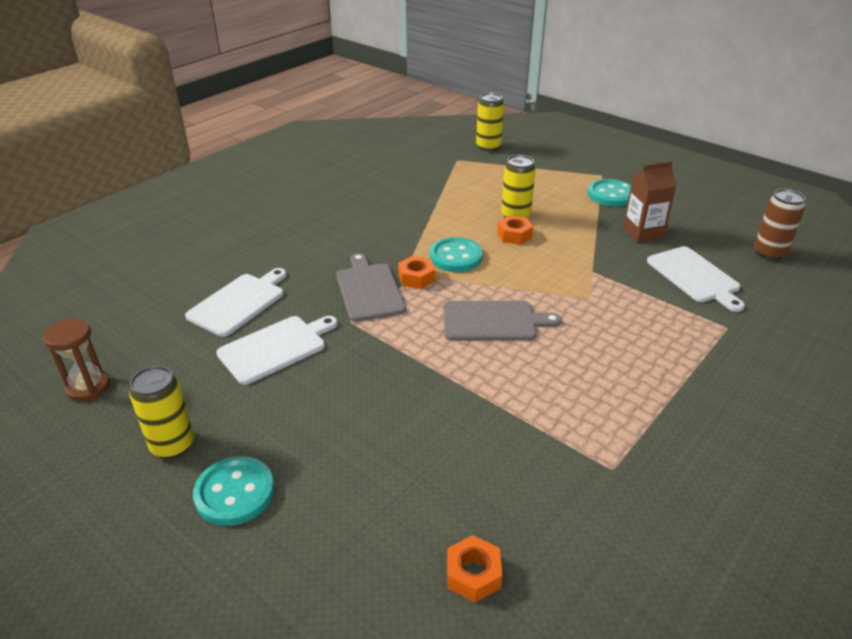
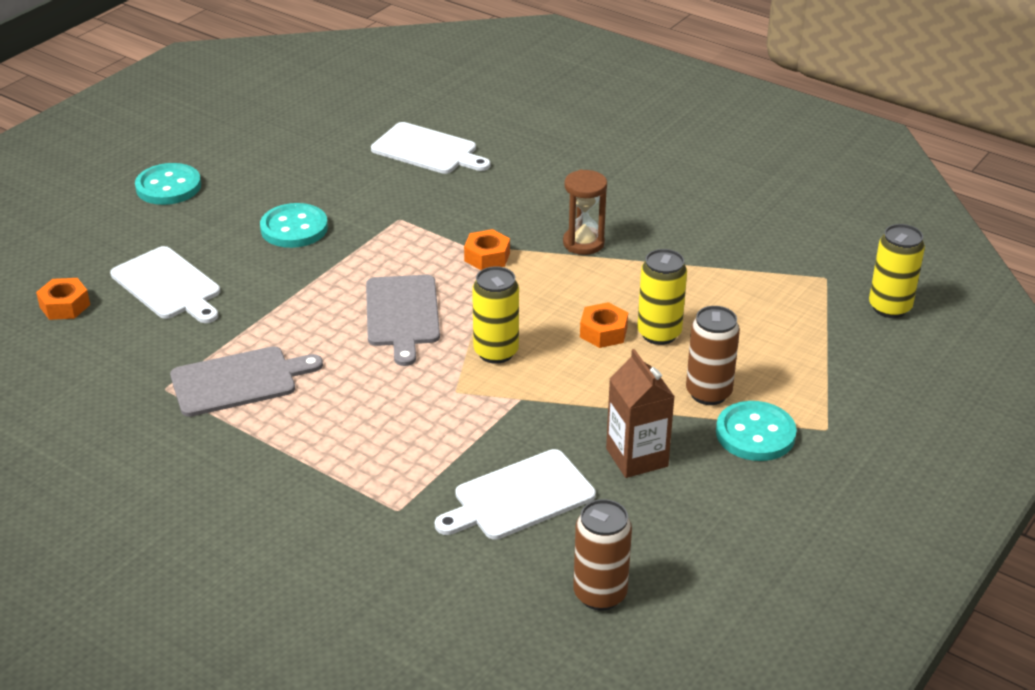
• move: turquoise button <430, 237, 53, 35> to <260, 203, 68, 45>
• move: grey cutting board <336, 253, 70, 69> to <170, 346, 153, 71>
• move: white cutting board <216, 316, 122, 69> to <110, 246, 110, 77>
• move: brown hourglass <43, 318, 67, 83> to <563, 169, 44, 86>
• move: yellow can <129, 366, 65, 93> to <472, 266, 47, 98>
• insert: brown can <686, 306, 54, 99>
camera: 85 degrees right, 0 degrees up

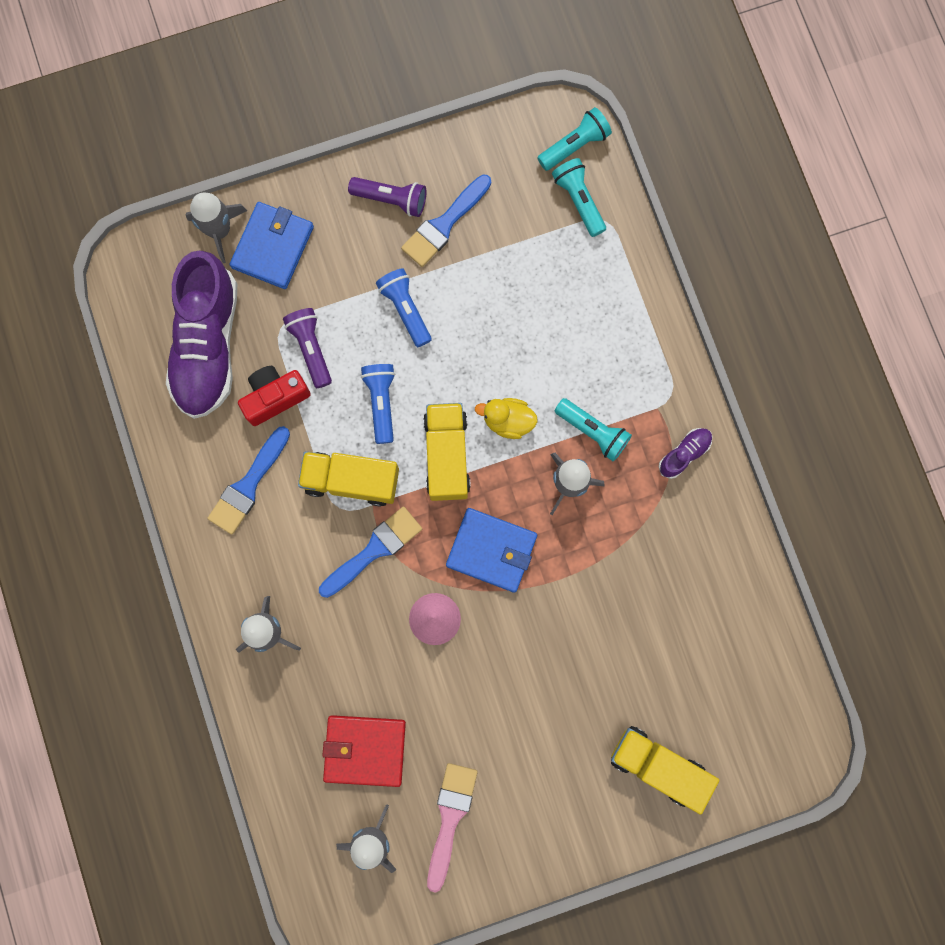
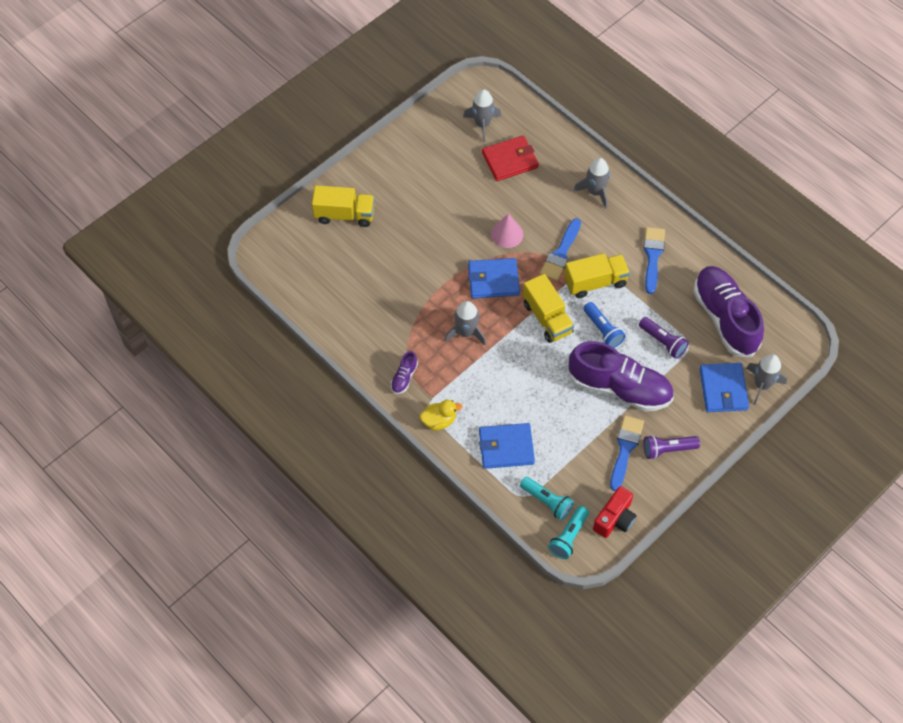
• replace: blue flashlight <376, 268, 56, 79> to purple shoe <568, 341, 106, 70>
• move: red camera <238, 366, 73, 60> to <593, 486, 43, 52>
• move: yellow duck <475, 398, 63, 41> to <420, 400, 42, 30>
• delete: turquoise flashlight <555, 398, 77, 63>
• delete: pink brush <427, 763, 51, 130>
• insert: blue wallet <479, 423, 56, 46>
camera: 155 degrees right, 20 degrees down

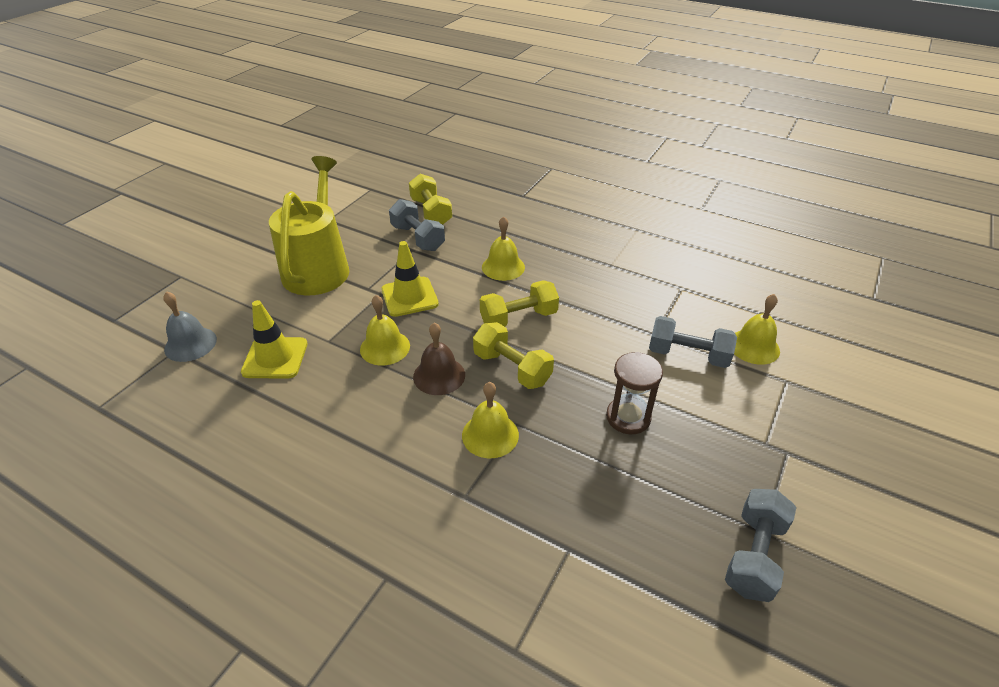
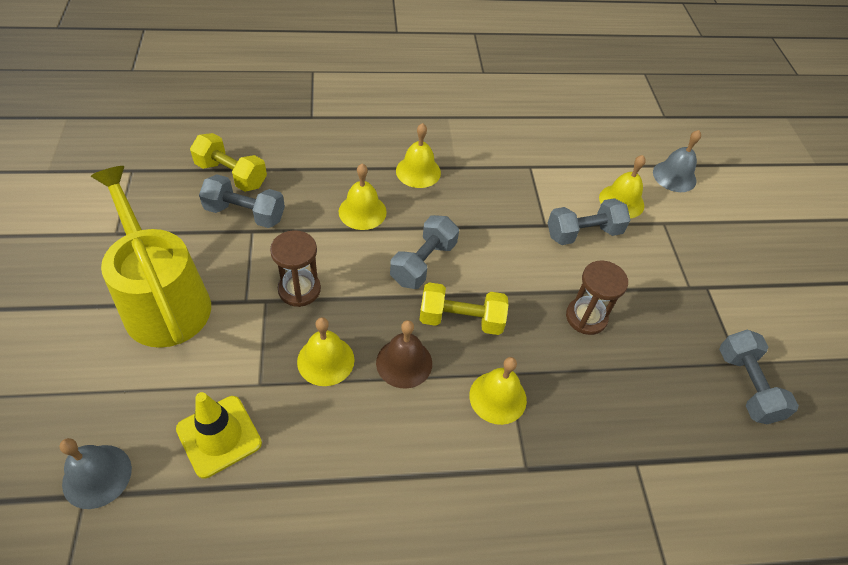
• replace: yellow traffic cone <381, 241, 58, 76> to brown hourglass <270, 230, 51, 77>
• recolor: yellow dumbbell <480, 280, 79, 47> to grey dumbbell <390, 215, 69, 74>
• insert: yellow bell <396, 123, 45, 65>
• insert: grey bell <653, 130, 48, 62>
camera: 40 degrees left, 10 degrees up

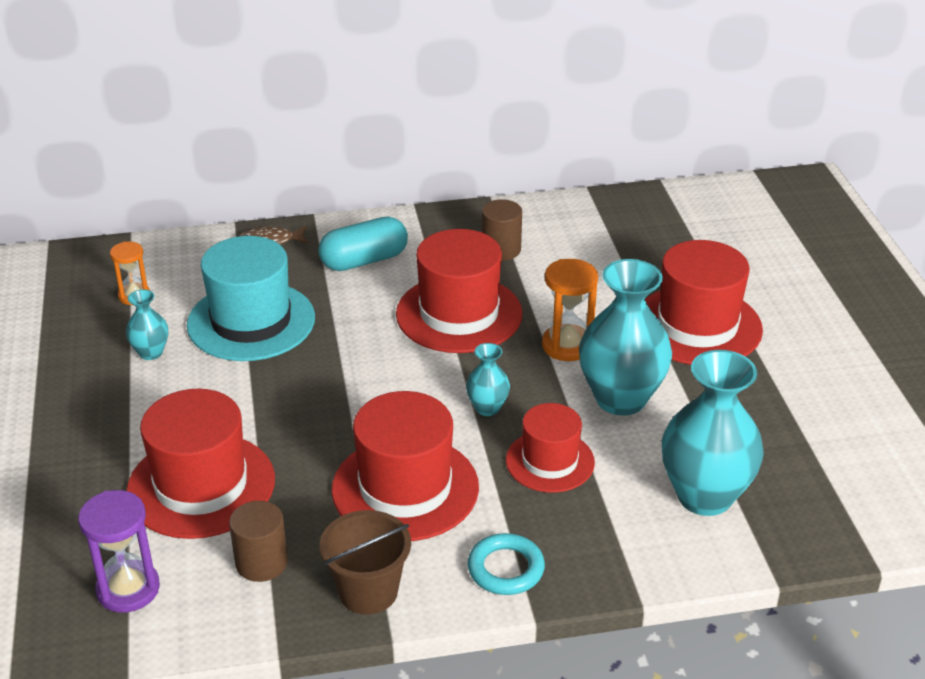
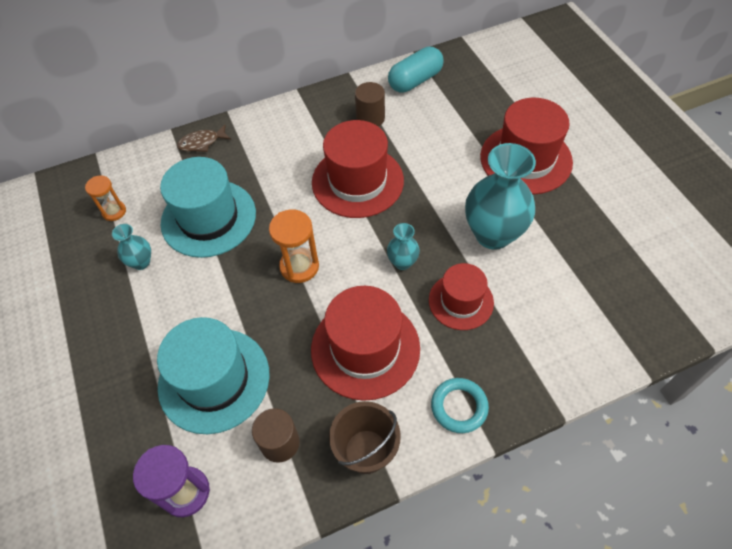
• move: turquoise capsule <318, 217, 90, 54> to <388, 46, 55, 47>
• move: orange hourglass <542, 259, 56, 102> to <269, 210, 50, 73>
• delete: turquoise vase <662, 350, 102, 166>
• recolor: red hat <127, 389, 148, 150> to turquoise hat <157, 317, 113, 117>
camera: 10 degrees left, 20 degrees up

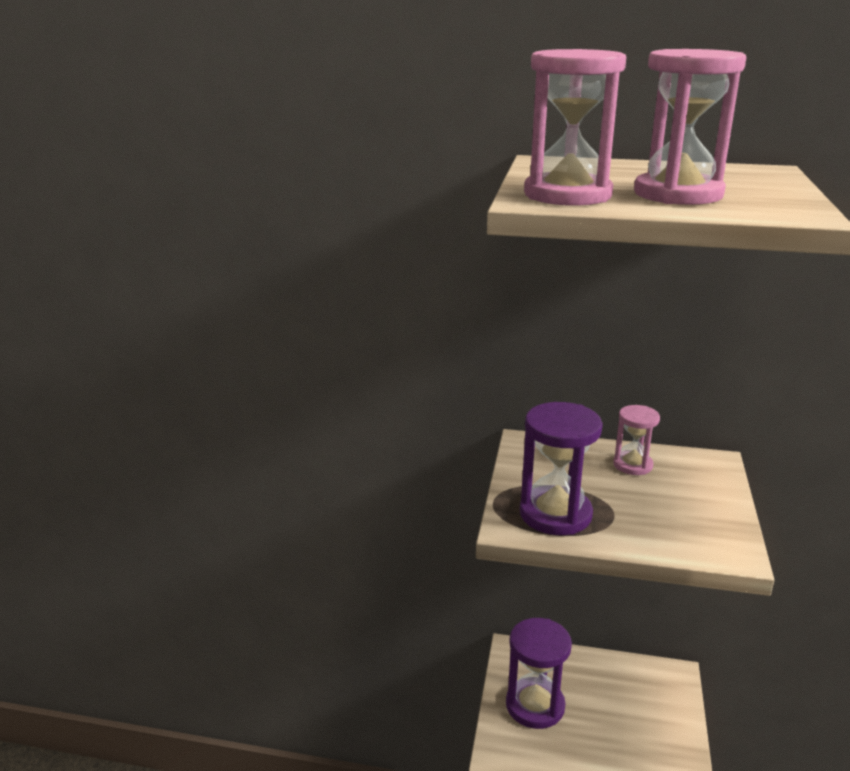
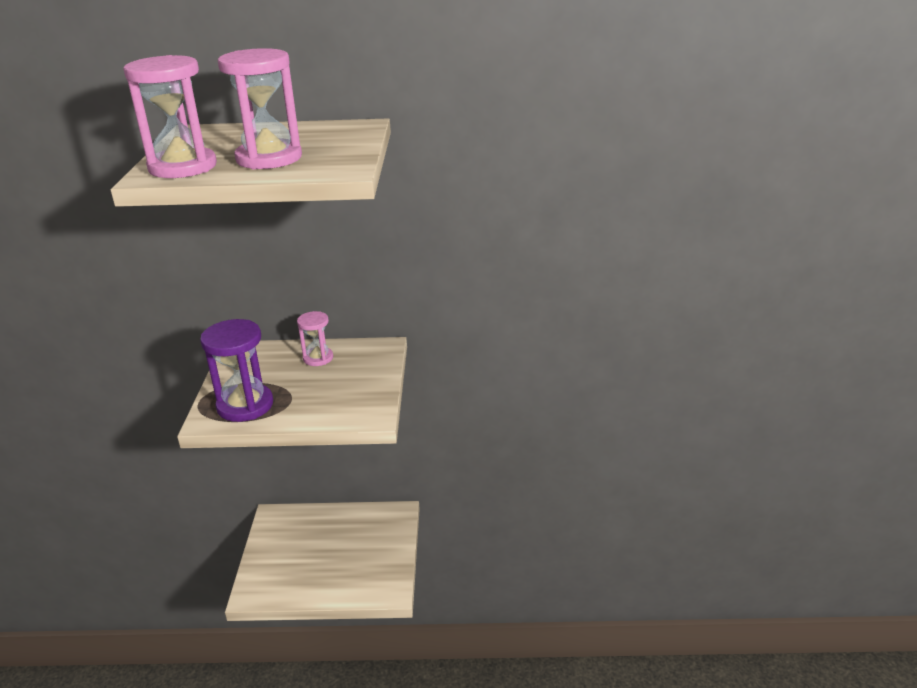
• delete: purple hourglass <506, 618, 66, 111>
camera: 10 degrees left, 5 degrees up

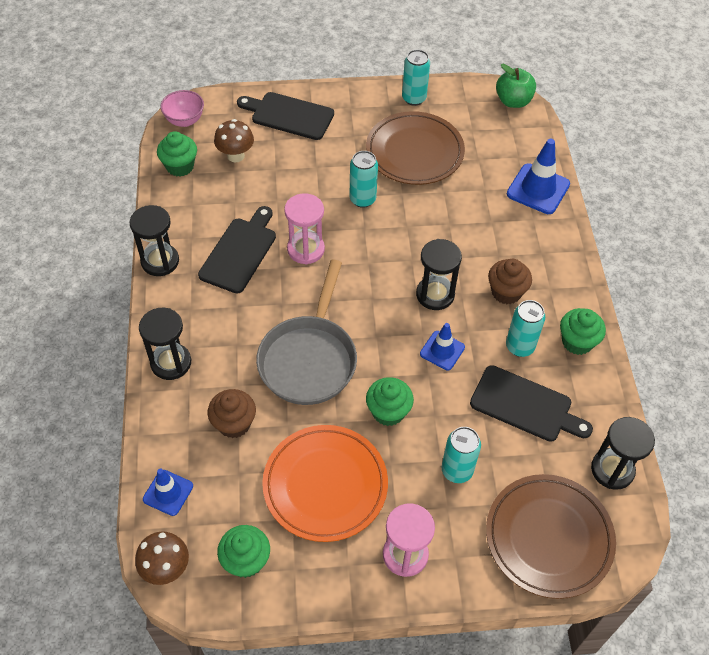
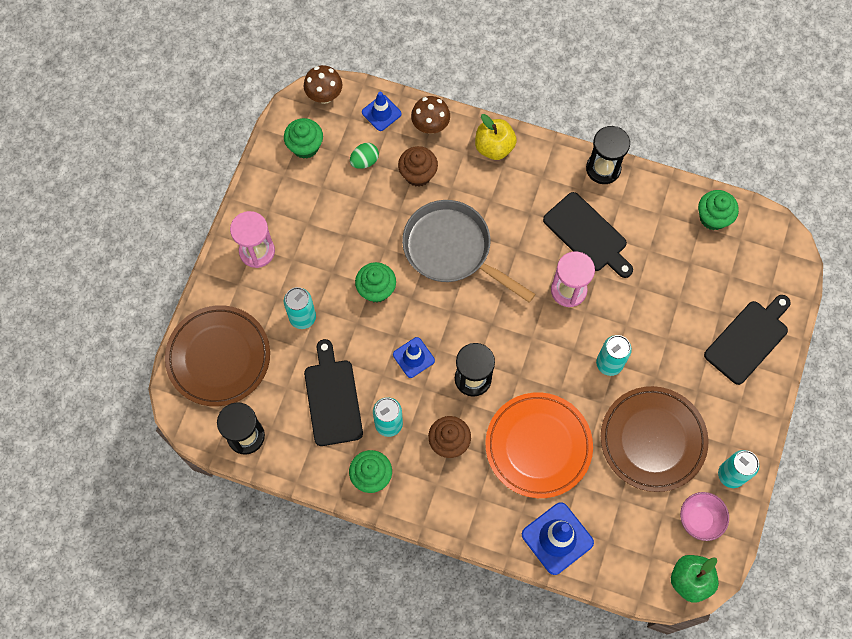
• move: pink bowl <161, 90, 43, 37> to <680, 492, 49, 49>
• move: brown mushroom <214, 119, 40, 44> to <411, 96, 39, 38>
• replace: black hourglass <139, 308, 52, 72> to yellow apple <475, 114, 42, 46>
• rotate: black cutting board <470, 365, 123, 77> = <304, 339, 59, 107> 120 degrees clockwise
• move: orange plate <262, 425, 126, 117> to <485, 392, 108, 106>
• insert: green egg <350, 143, 29, 26>
camera: 115 degrees right, 15 degrees up

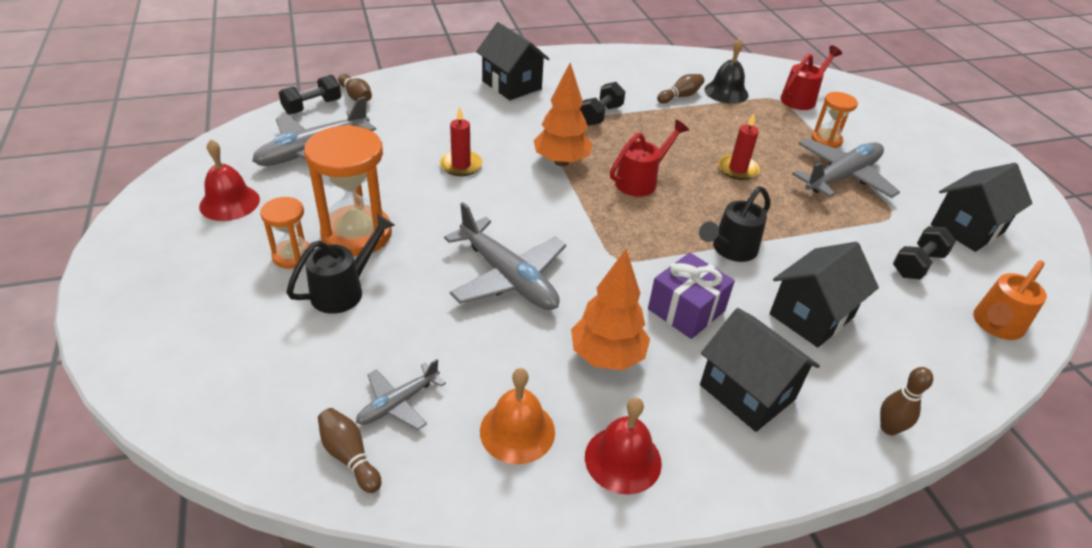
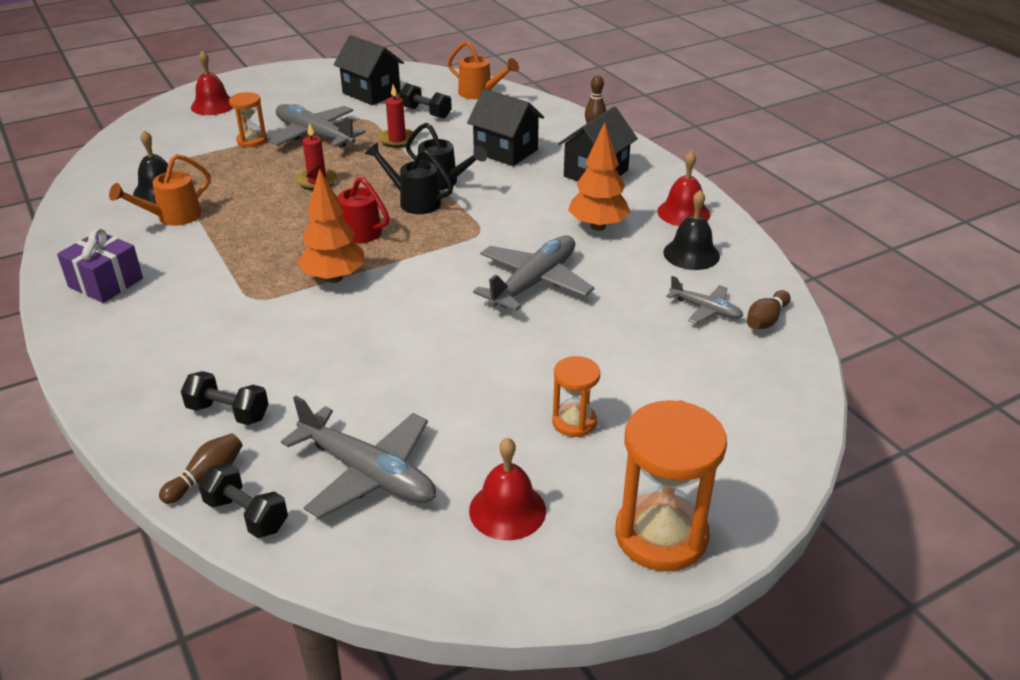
• delete: black house <476, 22, 73, 78>
• delete: red watering can <780, 46, 62, 64>
• replace: brown bowling pin <657, 74, 47, 30> to orange watering can <109, 154, 102, 72>
• move: black dumbbell <580, 82, 45, 44> to <181, 371, 88, 54>
• move: red candle <440, 107, 42, 69> to <378, 84, 38, 64>
• move: orange hourglass <304, 125, 88, 131> to <615, 400, 112, 171>
• move: black watering can <286, 214, 109, 100> to <365, 142, 88, 72>
• move: purple gift <648, 253, 87, 86> to <57, 228, 86, 75>
• recolor: orange bell <480, 368, 75, 96> to black bell <663, 190, 57, 80>
• insert: red bell <191, 50, 42, 65>
camera: 100 degrees left, 5 degrees down

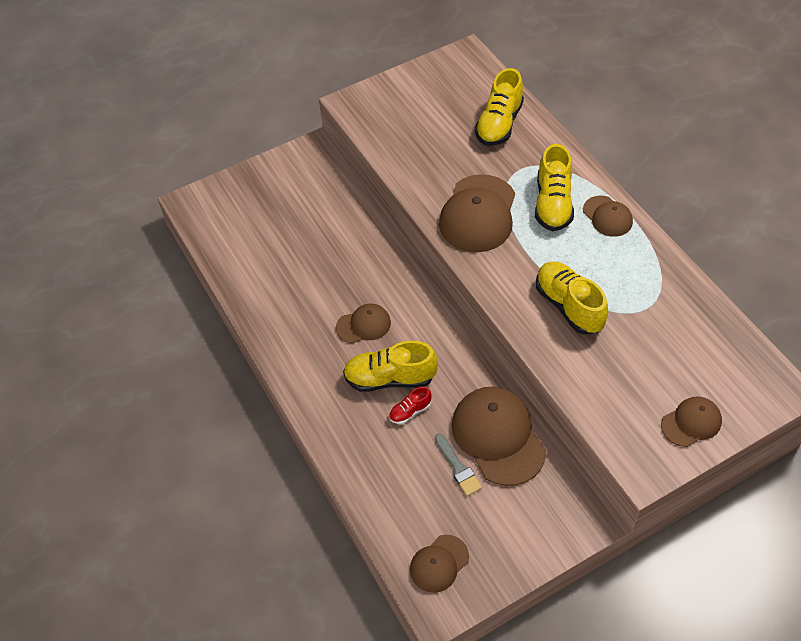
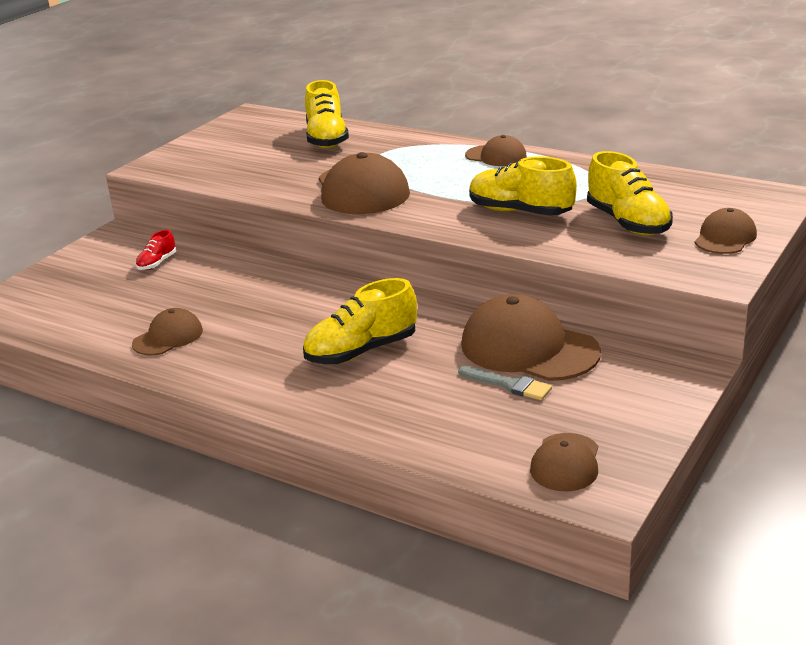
• move: yellow shoe <535, 144, 39, 87> to <587, 151, 86, 85>
• move: brown cap <336, 304, 55, 40> to <132, 308, 71, 47>
• move: red shoe <389, 387, 43, 37> to <136, 230, 40, 40>
camera: 30 degrees left, 25 degrees down

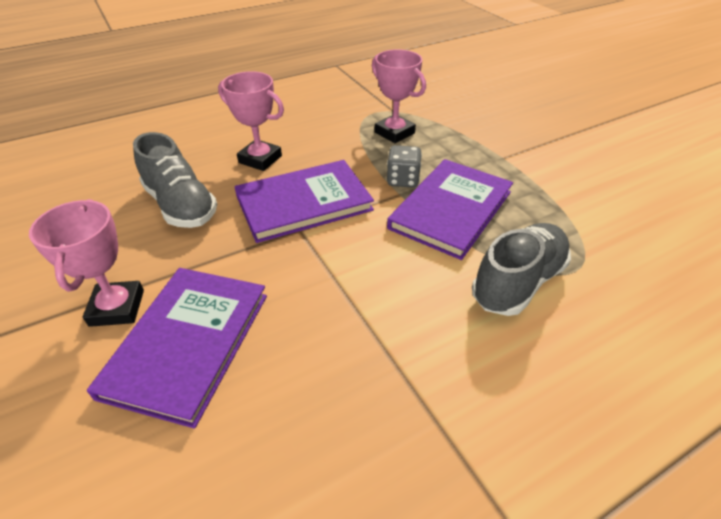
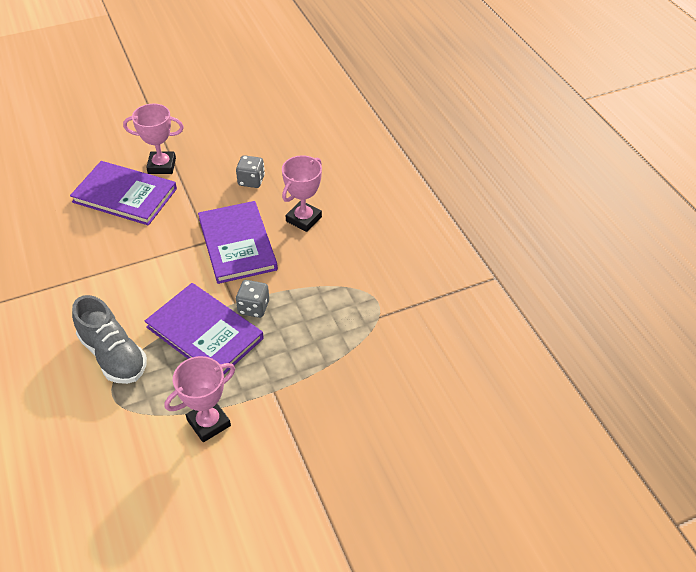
• move: pink trophy <372, 49, 54, 94> to <165, 356, 70, 86>
• replace: grey shoe <133, 132, 84, 96> to grey dice <236, 155, 29, 33>
camera: 95 degrees right, 5 degrees up

